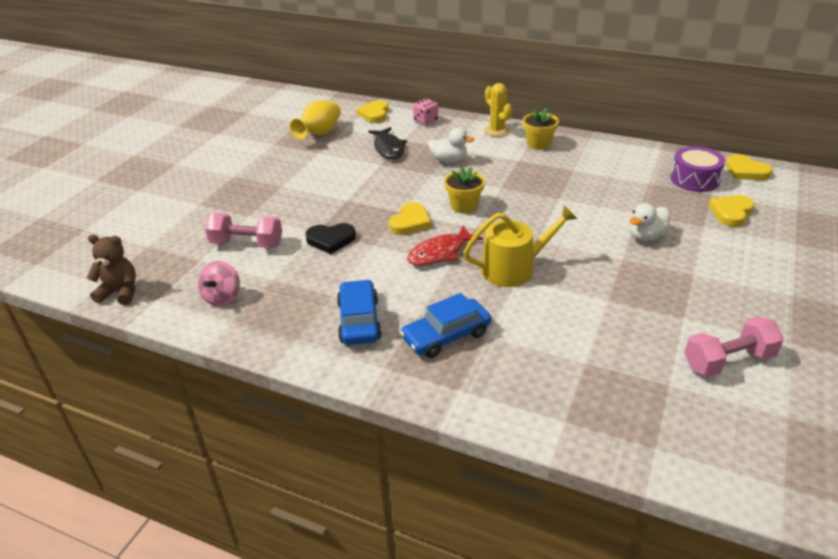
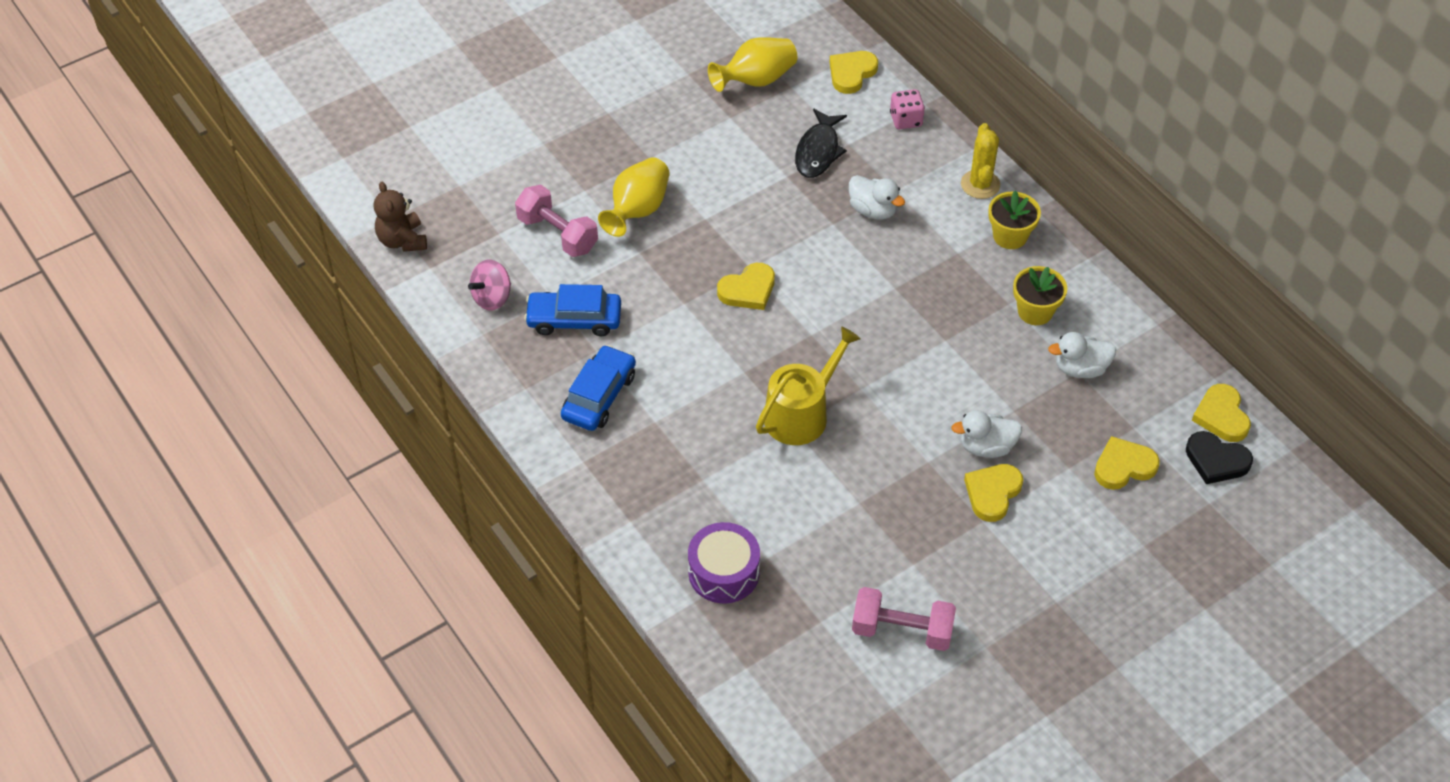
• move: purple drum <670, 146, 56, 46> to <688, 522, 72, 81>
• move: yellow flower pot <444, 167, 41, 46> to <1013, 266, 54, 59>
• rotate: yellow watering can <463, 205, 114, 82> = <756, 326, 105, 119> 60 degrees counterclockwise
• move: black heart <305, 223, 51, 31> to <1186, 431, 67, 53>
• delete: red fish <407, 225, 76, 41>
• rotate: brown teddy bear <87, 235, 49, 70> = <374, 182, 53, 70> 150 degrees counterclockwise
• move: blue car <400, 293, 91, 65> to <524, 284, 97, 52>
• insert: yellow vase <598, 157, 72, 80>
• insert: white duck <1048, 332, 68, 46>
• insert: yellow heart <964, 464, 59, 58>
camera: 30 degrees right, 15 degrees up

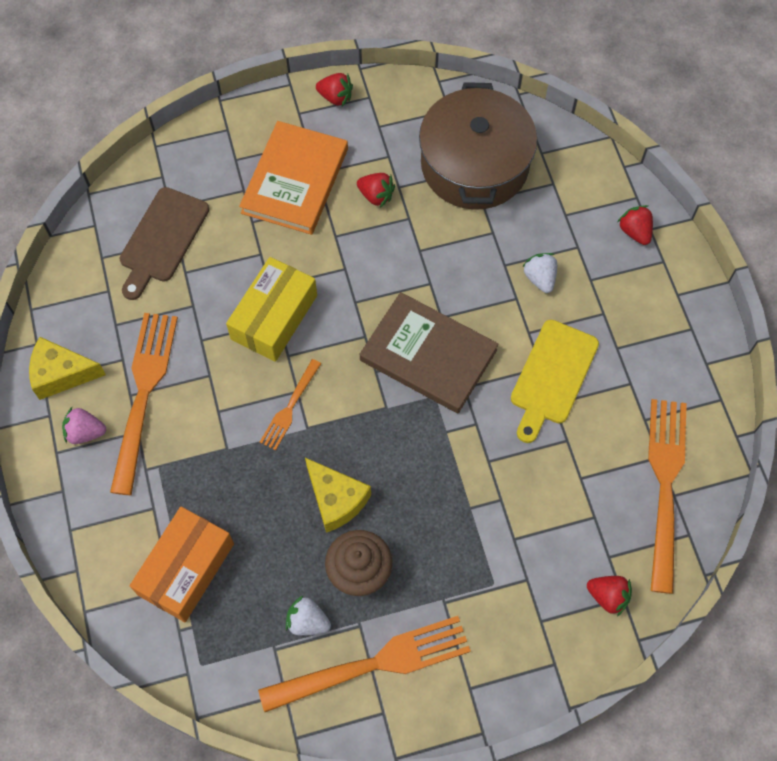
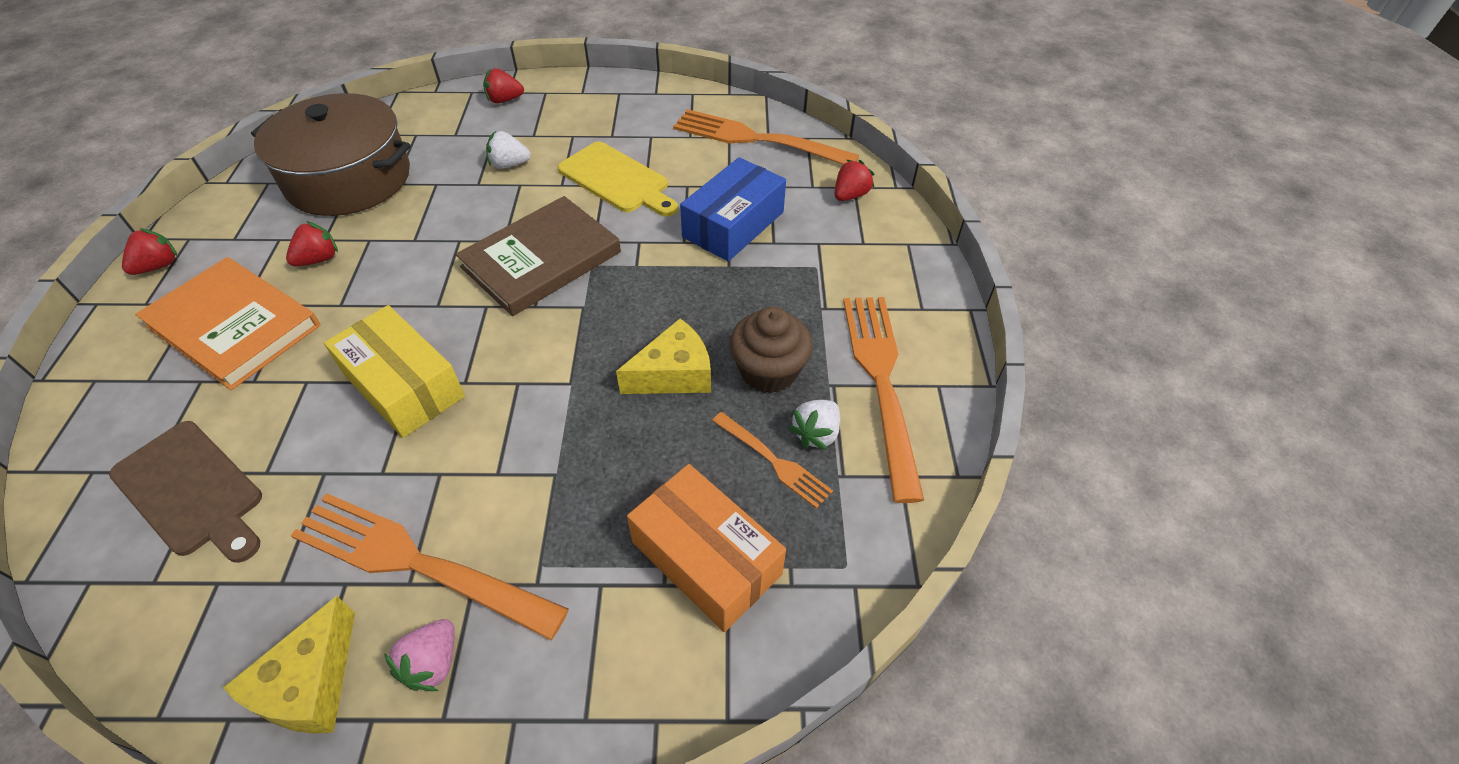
• move: orange fork <260, 359, 61, 91> to <712, 412, 121, 97>
• insert: blue box <680, 157, 106, 104>
camera: 75 degrees left, 15 degrees down

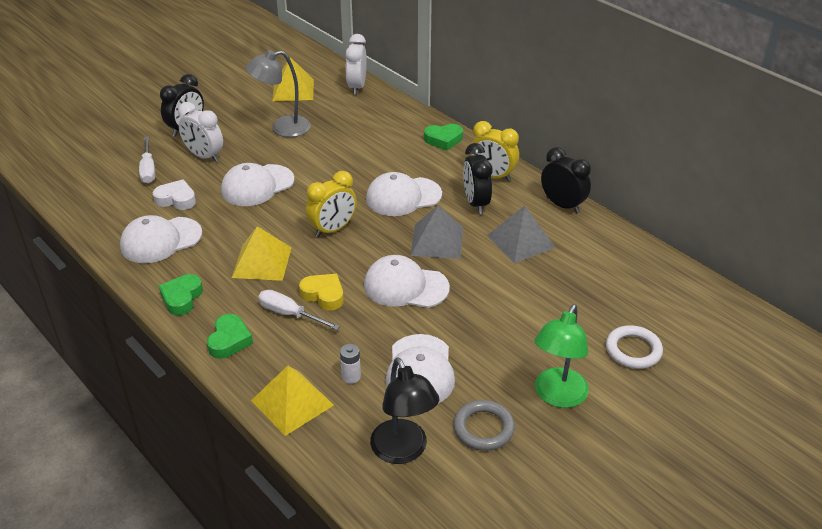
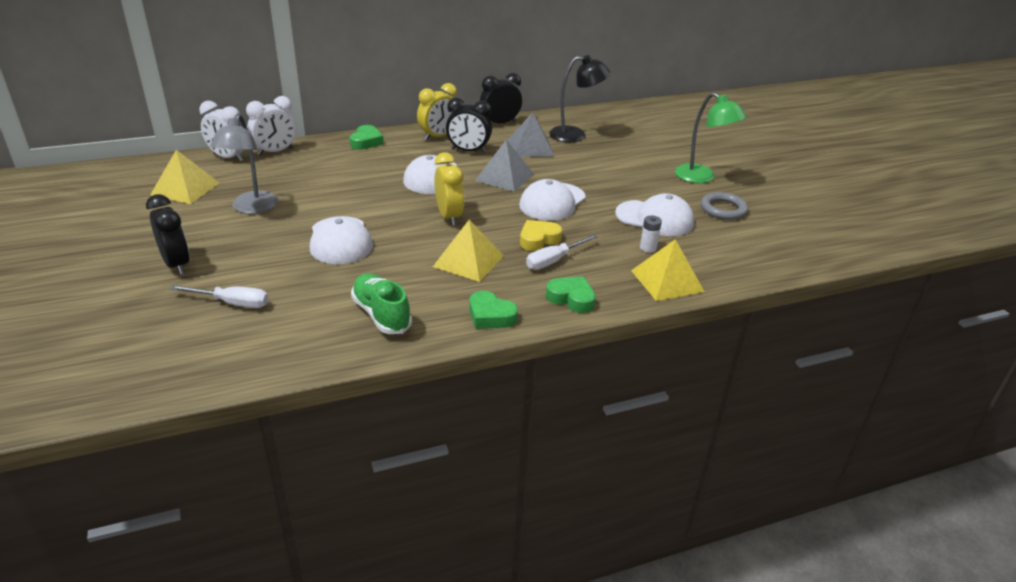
• move: white clock <178, 102, 45, 60> to <246, 96, 51, 59>
• delete: white heart <152, 179, 44, 31>
• replace: white cap <120, 215, 82, 48> to green shoe <351, 273, 61, 61>
• delete: white ring <606, 325, 57, 44>
• move: black lamp <370, 358, 70, 106> to <549, 55, 61, 87>
camera: 70 degrees left, 5 degrees down

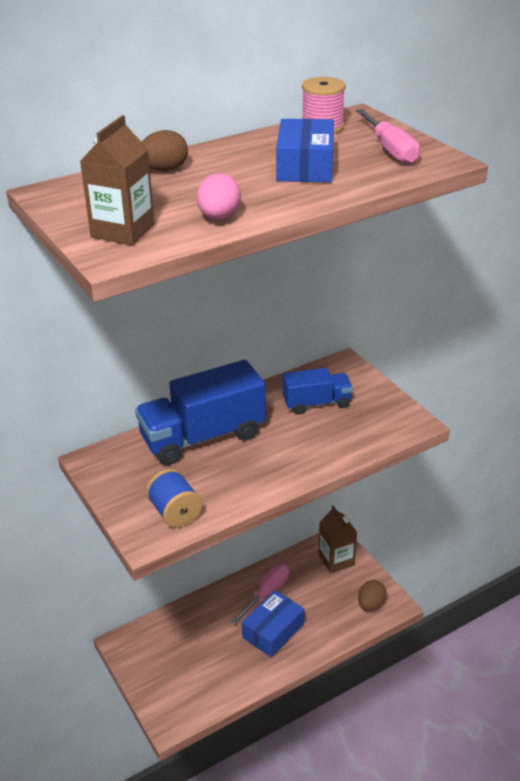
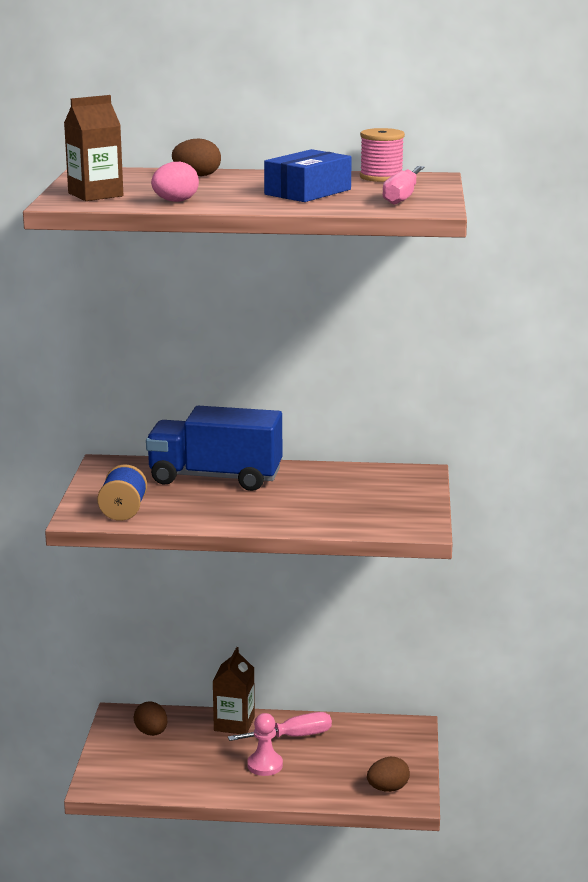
• delete: blue truck <283, 368, 70, 46>
• move: brown carton <318, 506, 39, 67> to <212, 647, 43, 87>
• replace: blue box <242, 590, 62, 67> to pink pawn <247, 713, 36, 63>
• insert: brown egg <134, 701, 33, 35>
camera: 35 degrees right, 15 degrees down

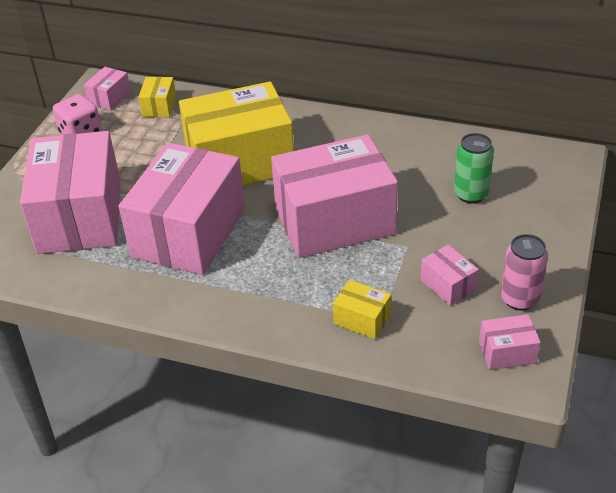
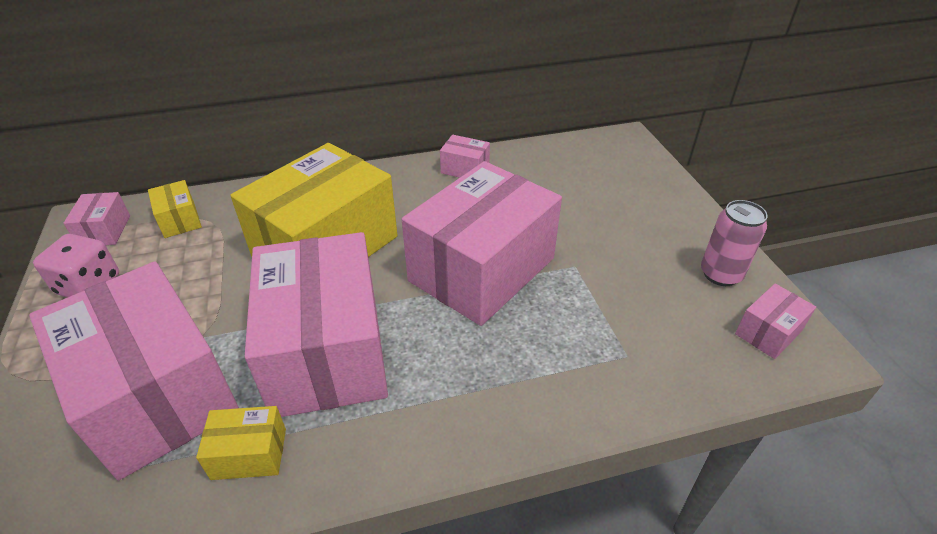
• delete: green can <454, 133, 40, 71>
• move: pink box <420, 245, 59, 61> to <440, 135, 50, 43>
• move: yellow box <333, 280, 58, 59> to <196, 406, 90, 74>
camera: 35 degrees left, 0 degrees up

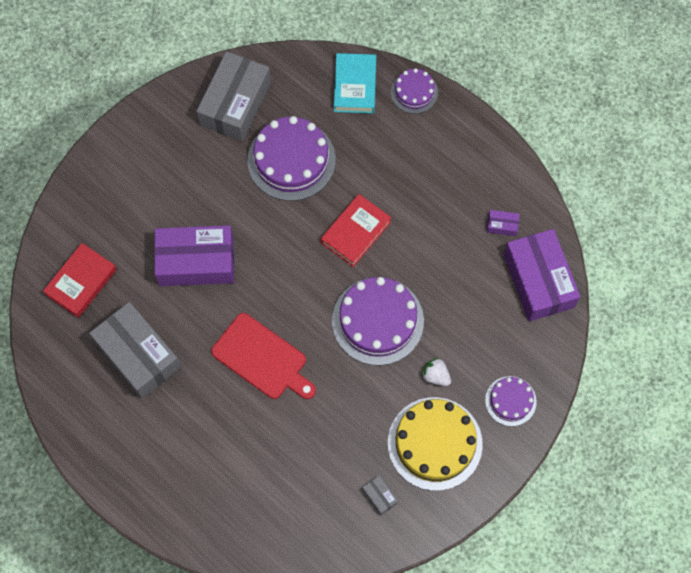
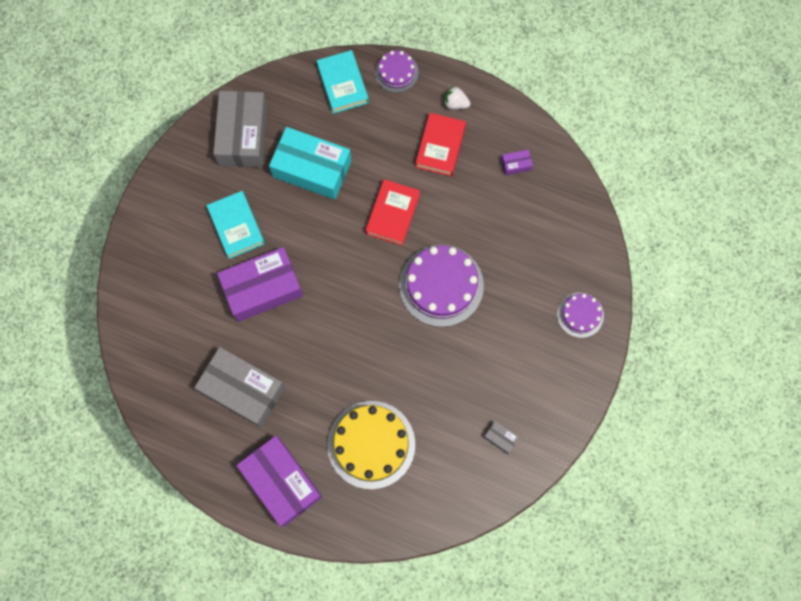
• replace: purple cake <247, 116, 89, 85> to turquoise box <269, 127, 82, 73>
• move: purple box <503, 229, 77, 93> to <236, 436, 86, 91>
• move: red book <43, 243, 74, 75> to <416, 113, 50, 63>
• delete: red cutting board <211, 313, 105, 86>
• move: white strawberry <421, 358, 30, 28> to <444, 86, 26, 23>
• move: yellow cake <388, 397, 95, 94> to <327, 401, 88, 88>
• insert: turquoise book <206, 191, 59, 68>
camera: 20 degrees left, 5 degrees up

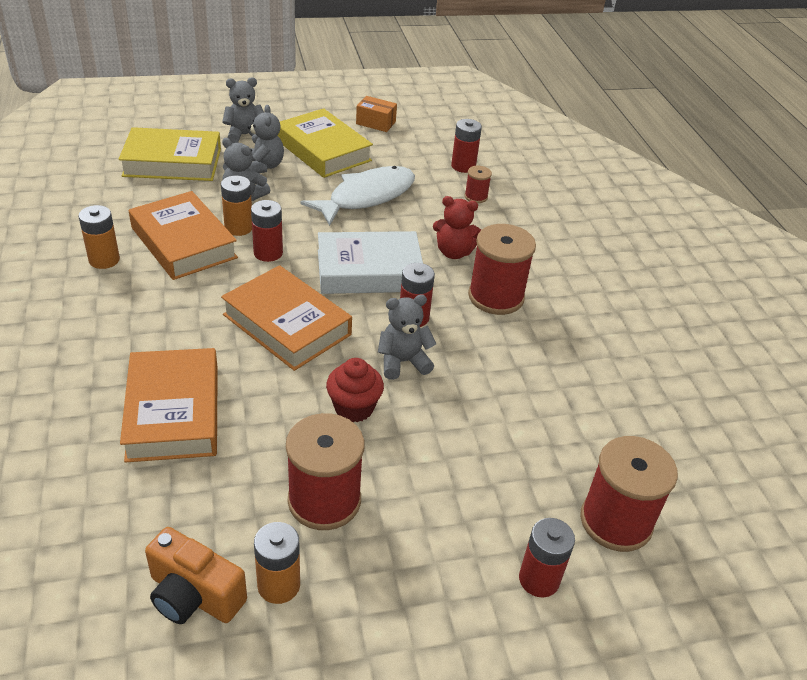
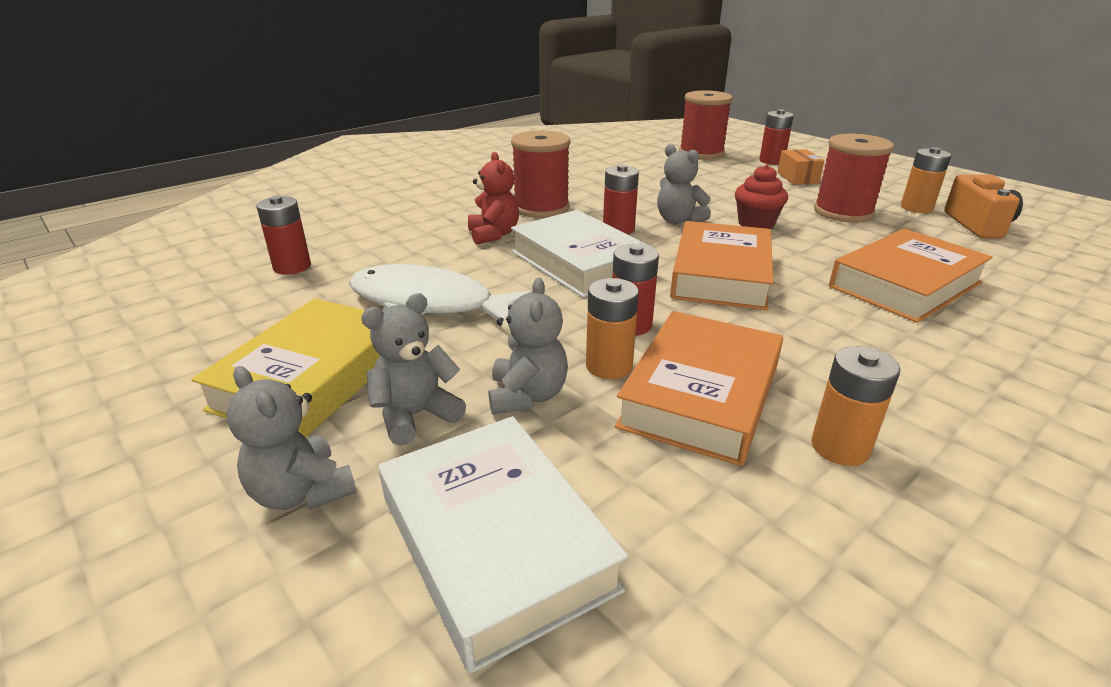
• move: orange box <356, 96, 41, 36> to <777, 149, 47, 36>
• recolor: yellow book <119, 127, 102, 54> to white book <378, 416, 250, 258>
• delete: red spool <464, 166, 28, 37>
camera: 115 degrees left, 10 degrees down

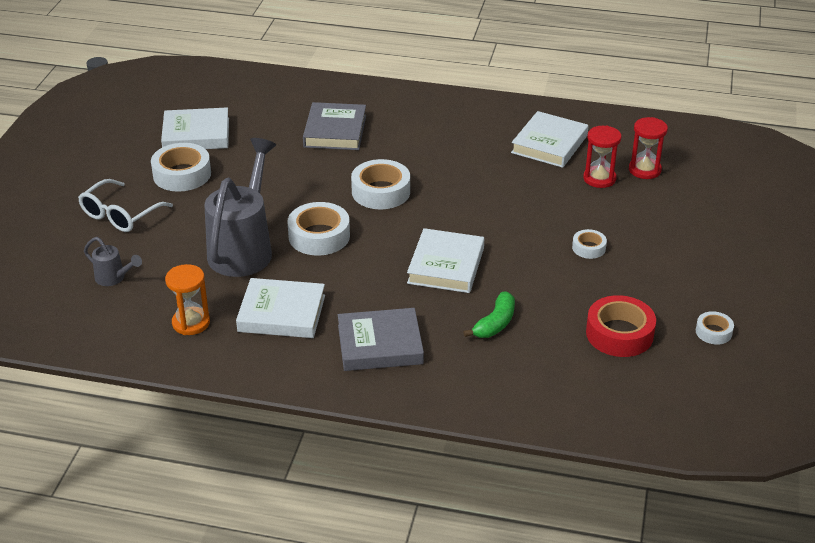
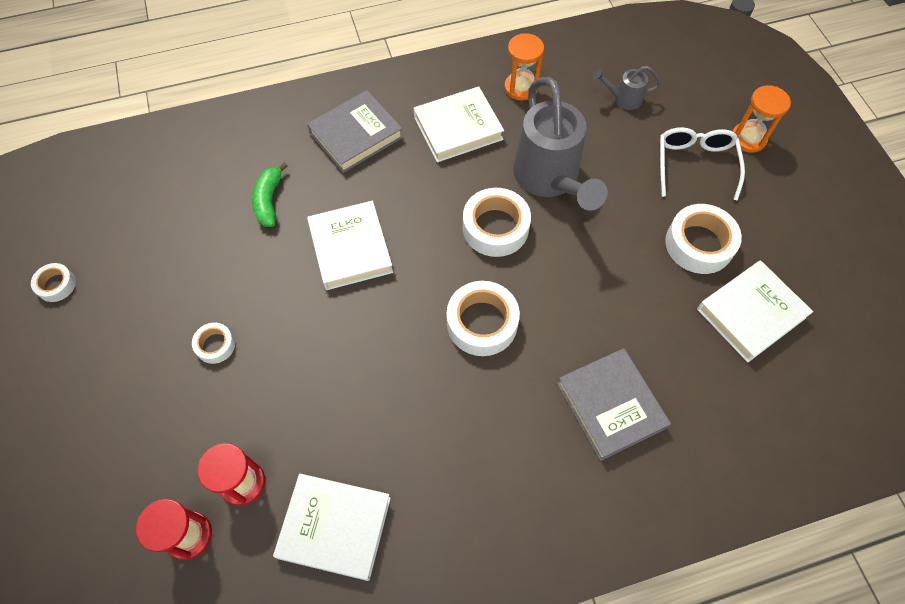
• rotate: white book <511, 111, 77, 57> = <273, 474, 118, 107> 75 degrees counterclockwise
• delete: red tape <586, 295, 70, 62>
• insert: orange hourglass <732, 85, 59, 68>
camera: 150 degrees right, 25 degrees up

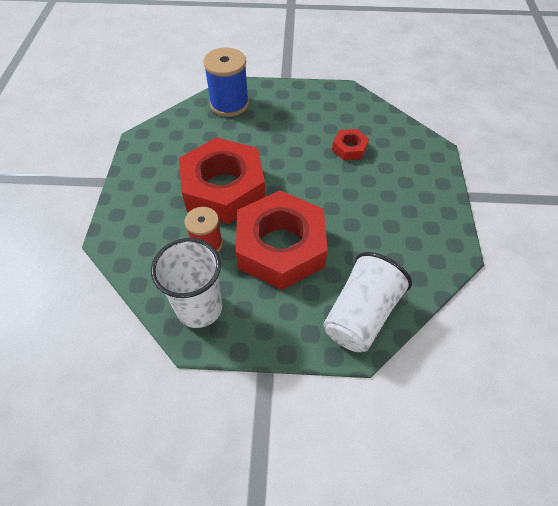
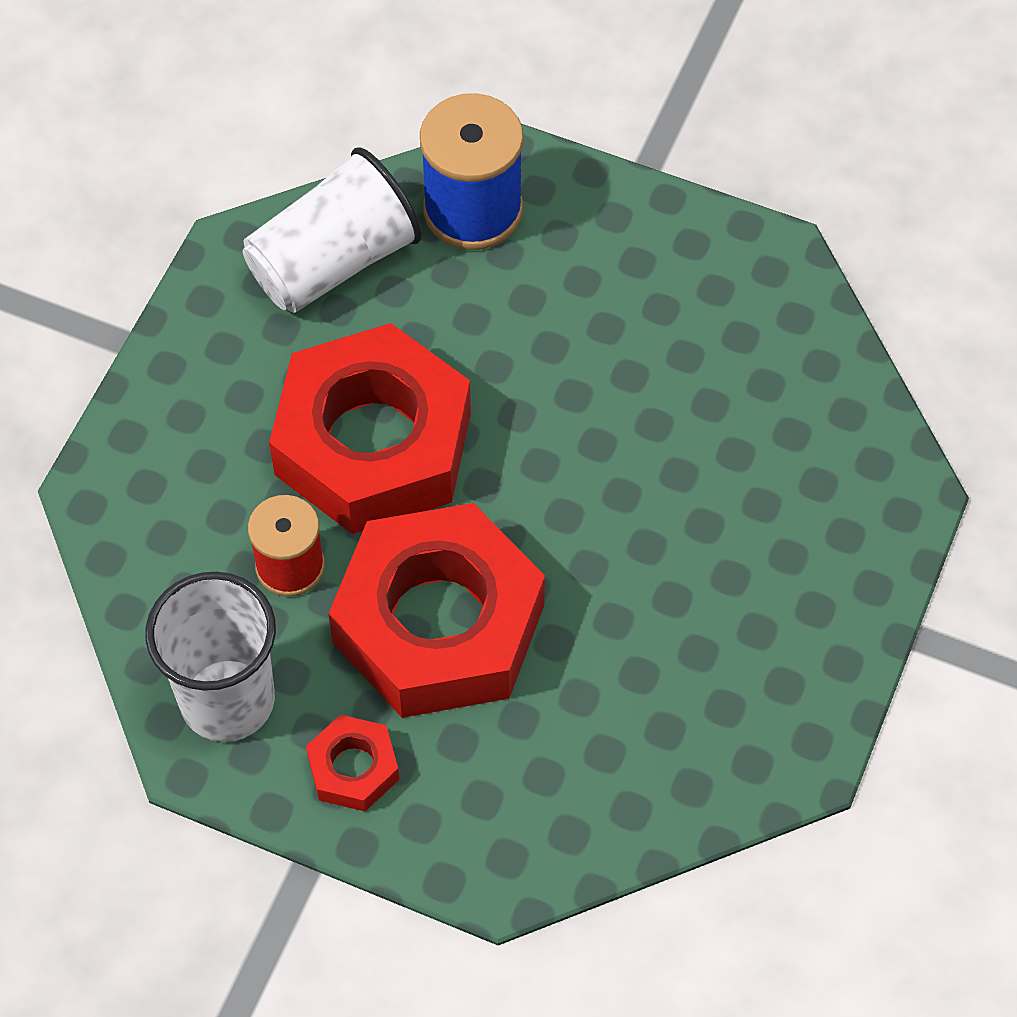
• move: red nut <332, 129, 37, 32> to <306, 715, 93, 96>
• move: white cup <323, 252, 89, 100> to <242, 147, 180, 166>
camera: 20 degrees right, 5 degrees up

